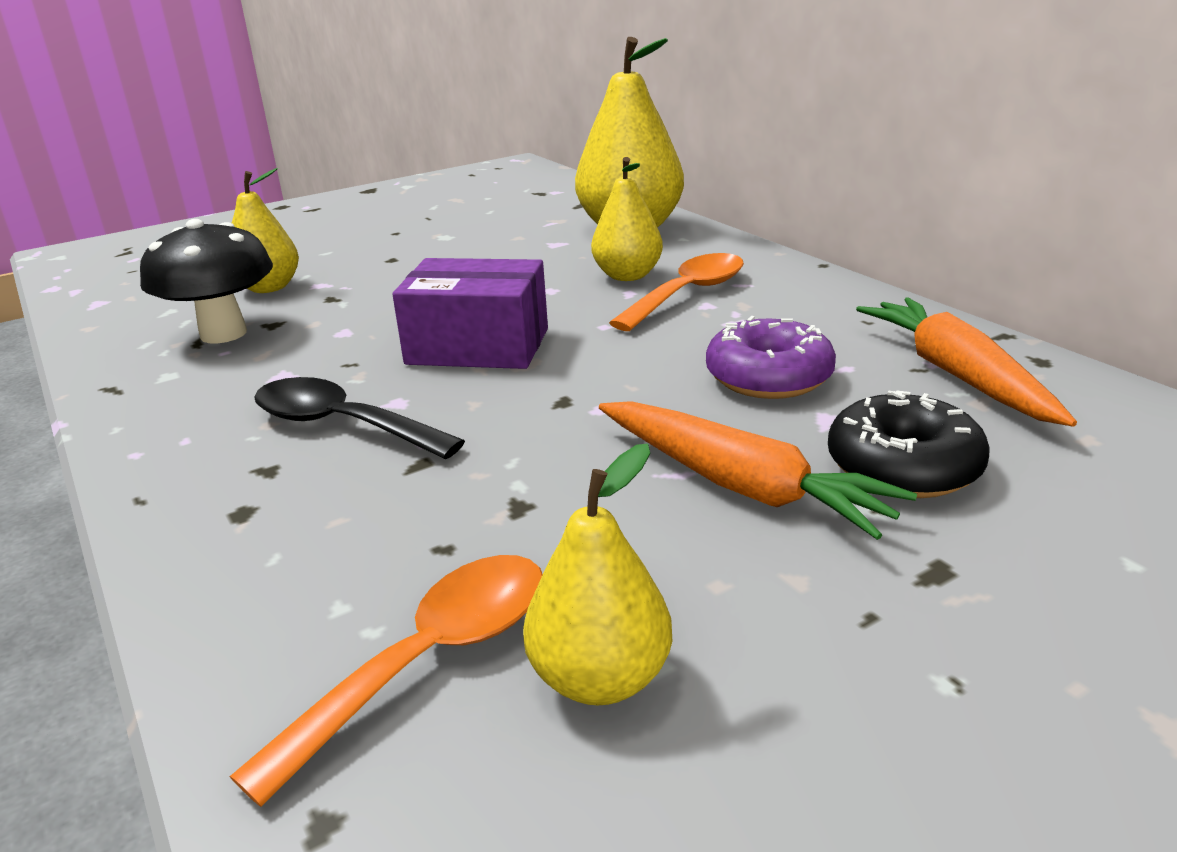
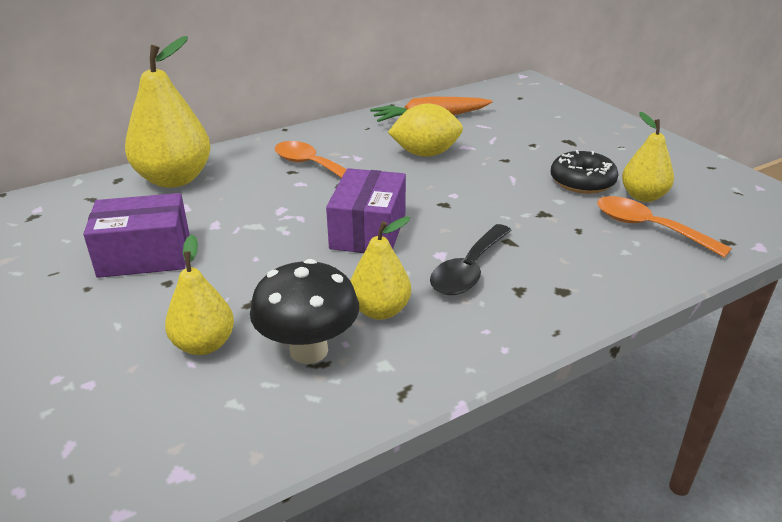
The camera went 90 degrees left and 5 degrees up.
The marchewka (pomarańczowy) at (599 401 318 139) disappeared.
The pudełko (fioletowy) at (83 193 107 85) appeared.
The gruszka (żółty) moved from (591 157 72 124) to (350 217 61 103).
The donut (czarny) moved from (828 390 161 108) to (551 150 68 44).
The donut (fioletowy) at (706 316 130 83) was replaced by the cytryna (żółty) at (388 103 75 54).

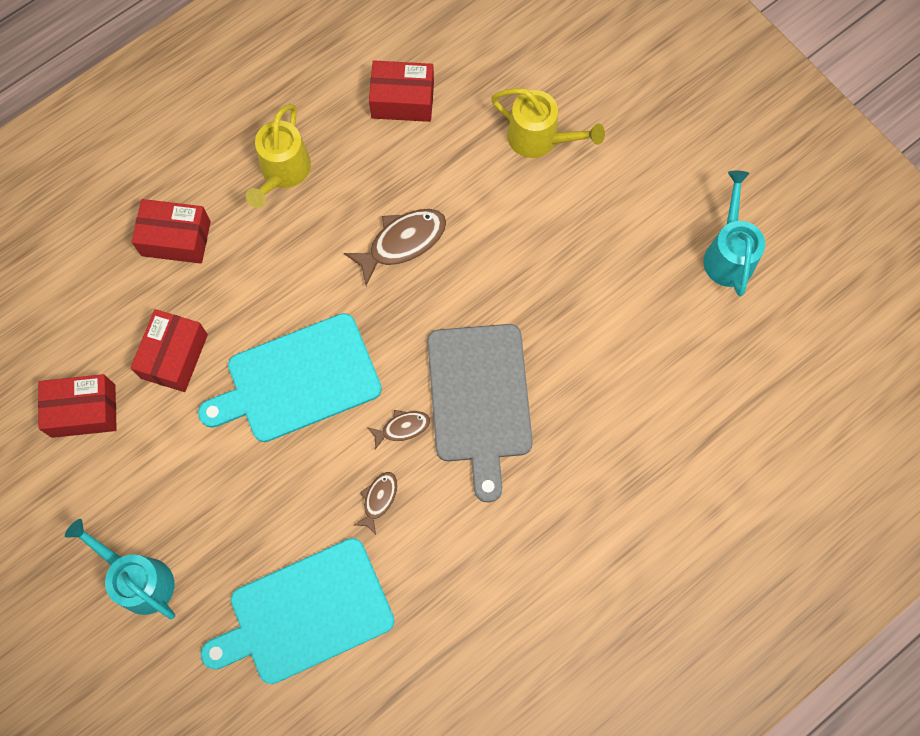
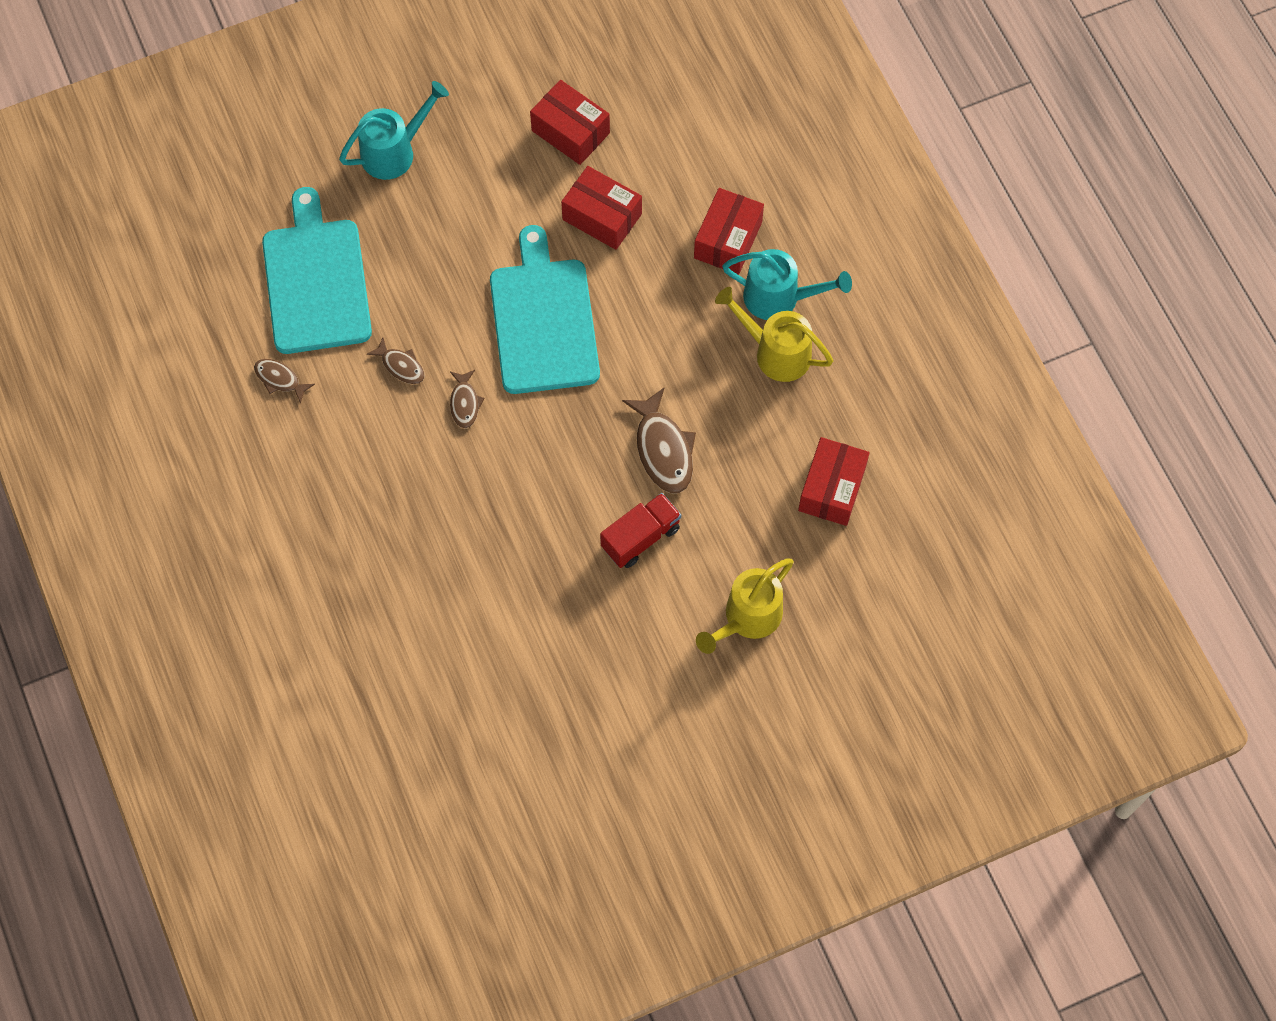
The camera went 105 degrees right and 5 degrees down.
The deska do krojenia (szary) at (427 324 106 178) disappeared.
The ryba (brązowy) at (254 359 61 45) appeared.
The ciężarówka (czerwony) at (600 493 81 75) appeared.
The konewka (turkusowy) moved from (703 171 62 125) to (722 249 130 71).
The pudełko (czerwony) at (38 374 79 64) turned 60 degrees counterclockwise.

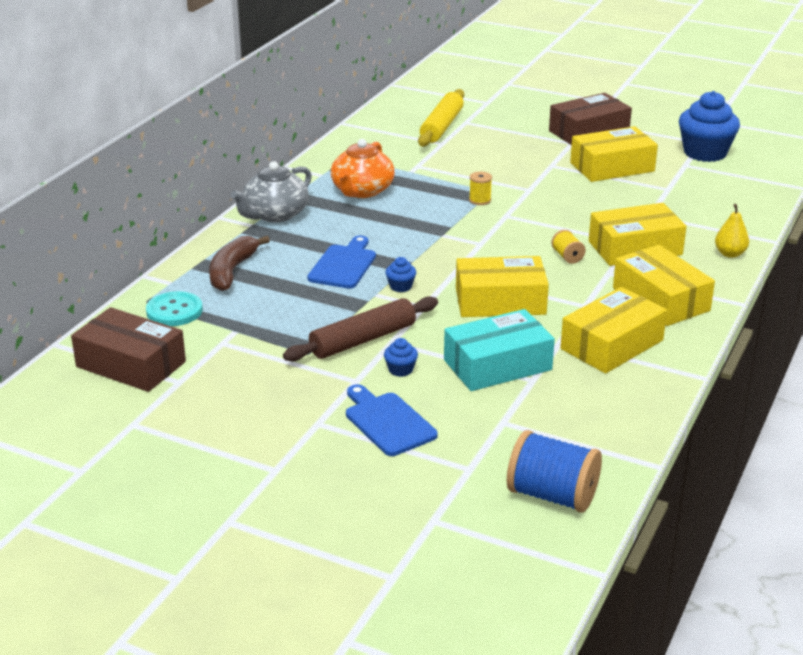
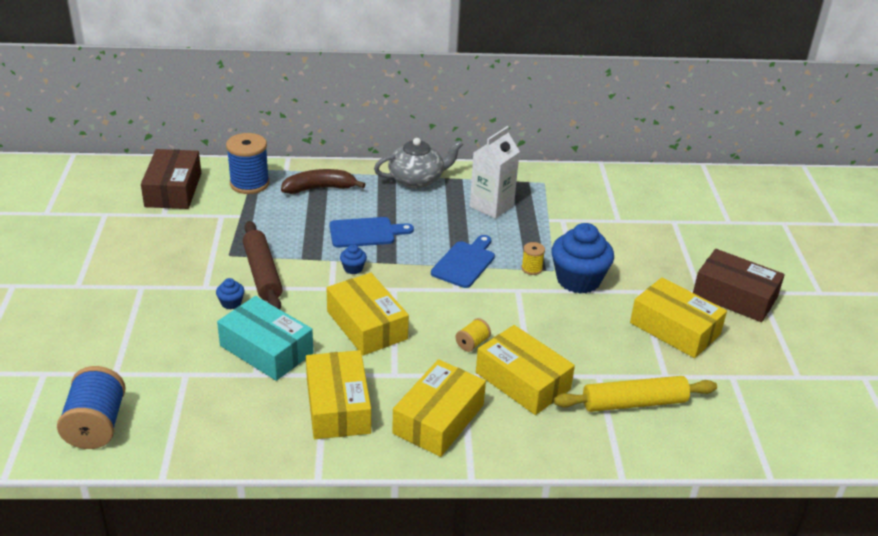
The camera went 60 degrees right and 5 degrees up.
The gruszka (żółty) at (715 204 34 54) disappeared.
The deska do krojenia (niebieski) moved from (346 384 92 72) to (431 235 64 53).
The wałek do ciasta (żółty) moved from (418 89 46 58) to (554 376 163 36).
The muffinka (niebieski) moved from (679 91 61 71) to (552 223 62 71).
The guzik (turkusowy) at (146 291 57 35) was replaced by the szpulka (niebieski) at (226 133 44 61).
The imbryk (pomarańczowy) at (331 139 63 59) was replaced by the karton mleka (biały) at (470 126 50 93).
The imbryk (szary) at (231 161 81 62) turned 150 degrees clockwise.
The wałek do ciasta (brązowy) at (283 296 155 65) turned 45 degrees clockwise.
The pudełko (żółty) at (560 287 107 86) turned 60 degrees clockwise.

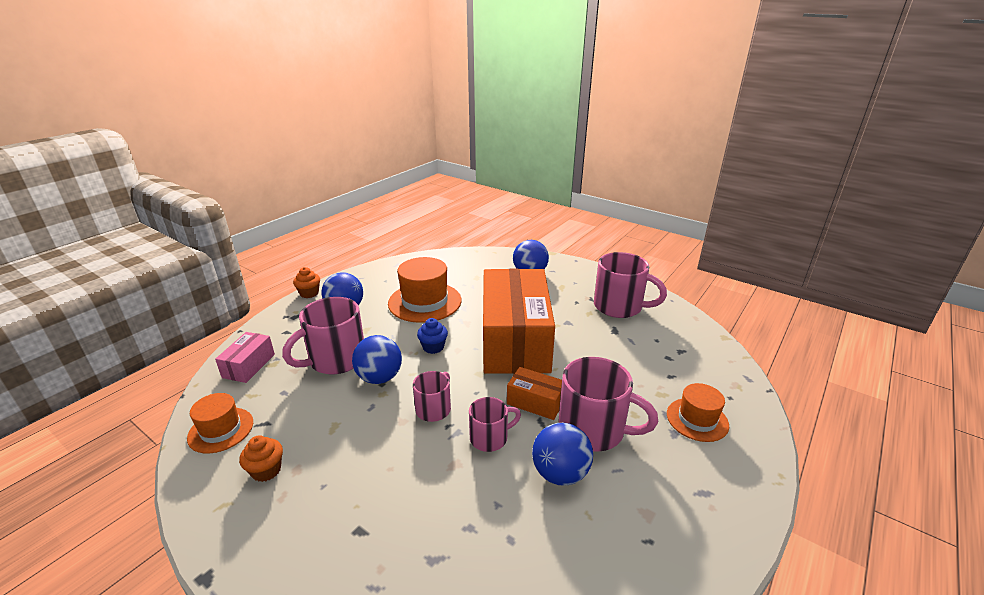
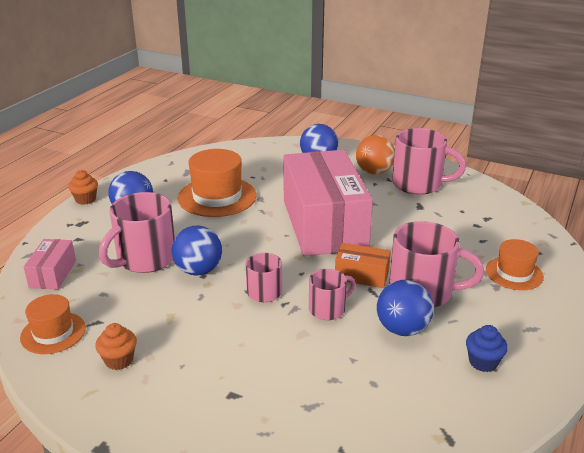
The camera went 10 degrees left and 0 degrees up.
The piłka (pomarańczowy) at (356 135 39 40) appeared.
The muffinka (niebieski) moved from (417 318 31 36) to (466 325 42 47).
The pudełko (pomarańczowy) at (483 268 72 106) became the pudełko (różowy) at (283 150 90 106).

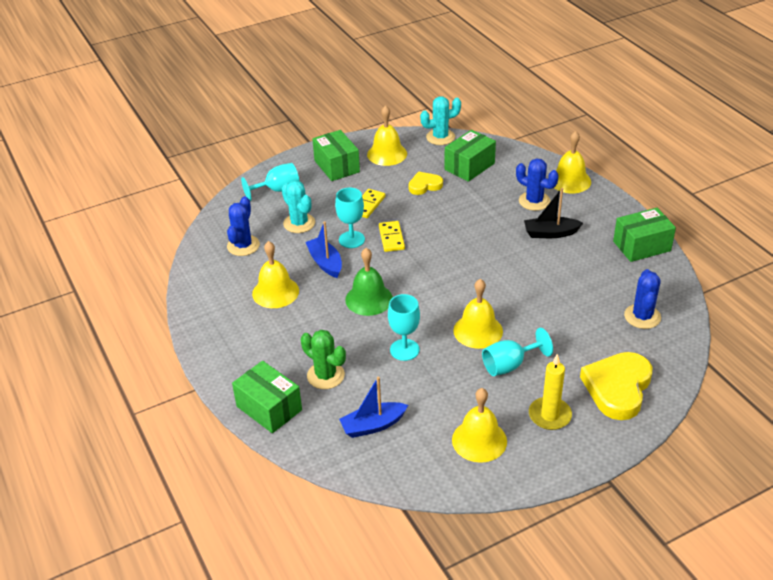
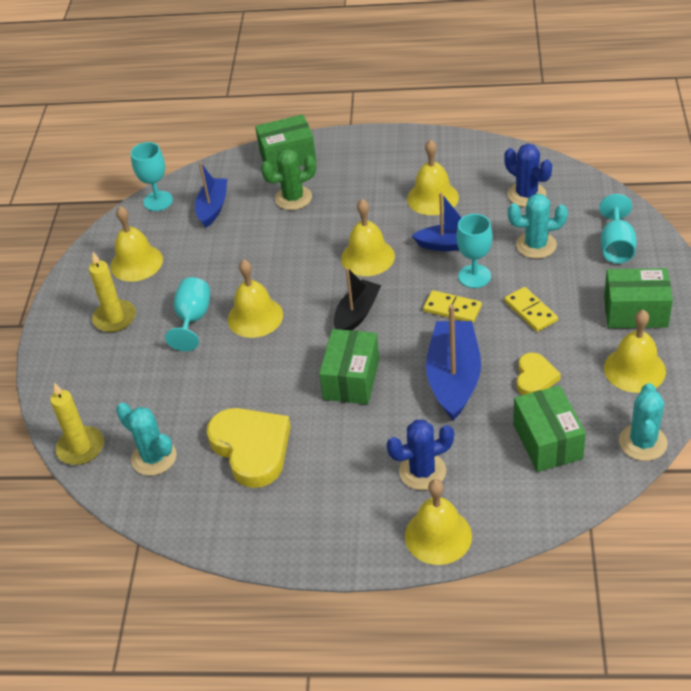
The camera went 125 degrees right and 5 degrees up.
The świeca (żółty) at (50 382 54 83) appeared.
The łódka (niebieski) at (426 305 55 116) appeared.
The kielich (turkusowy) moved from (388 294 32 67) to (131 142 42 69).
The łódka (czarny) moved from (524 188 59 50) to (334 268 47 62).
The serce (żółty) moved from (580 352 72 68) to (207 408 84 80).
The pudełko (zielony) moved from (613 208 63 54) to (319 329 60 75).
The dzwonek (zielony) at (345 248 48 68) became the dzwonek (żółty) at (341 199 54 77).
The kaktus (niebieski) at (624 269 37 60) became the kaktus (turkusowy) at (116 403 61 73).

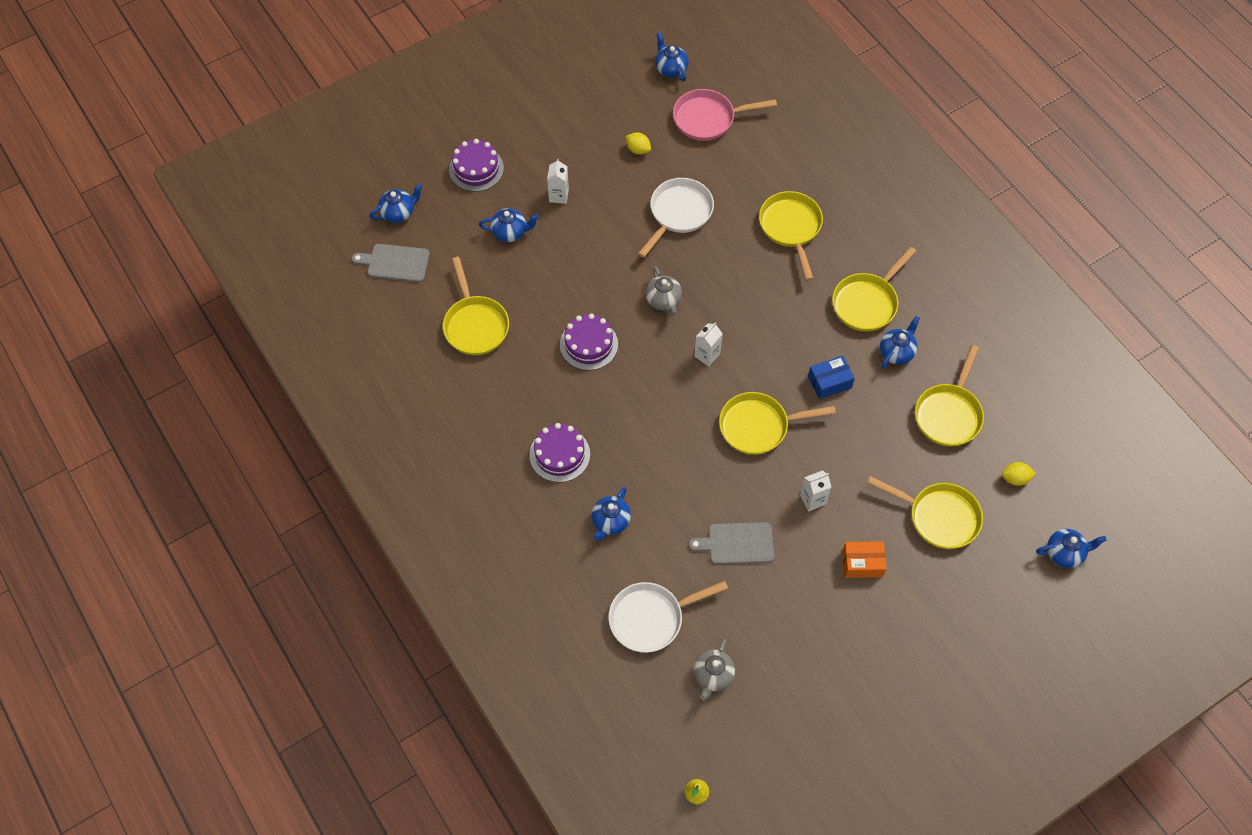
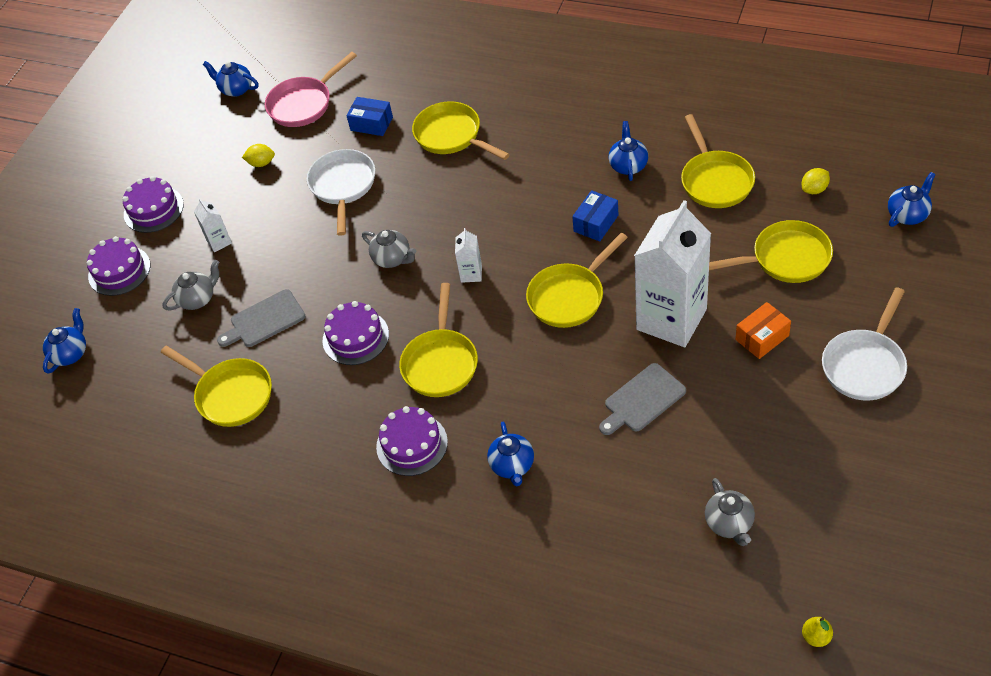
The camera went 30 degrees left and 10 degrees down.
The tort (fioletowy) at (122 176 62 57) appeared.
The pudełko (niebieski) at (346 97 47 39) appeared.
The deska do krojenia (szary) moved from (352 244 78 38) to (217 289 88 58).
The patelnia (biały) moved from (609 581 119 72) to (822 287 85 113).
The patelnia (żółty) moved from (832 246 84 86) to (399 283 79 114).
The imbryk (niebieski) at (479 208 60 34) became the imbryk (szary) at (162 260 57 50).
The karton mleka (biały) at (800 470 31 41) changed to 2.44 times the size.

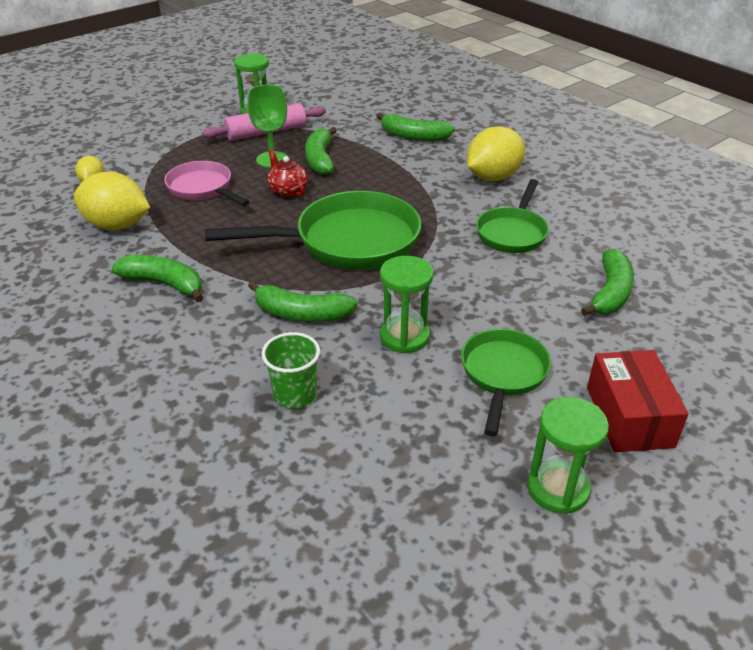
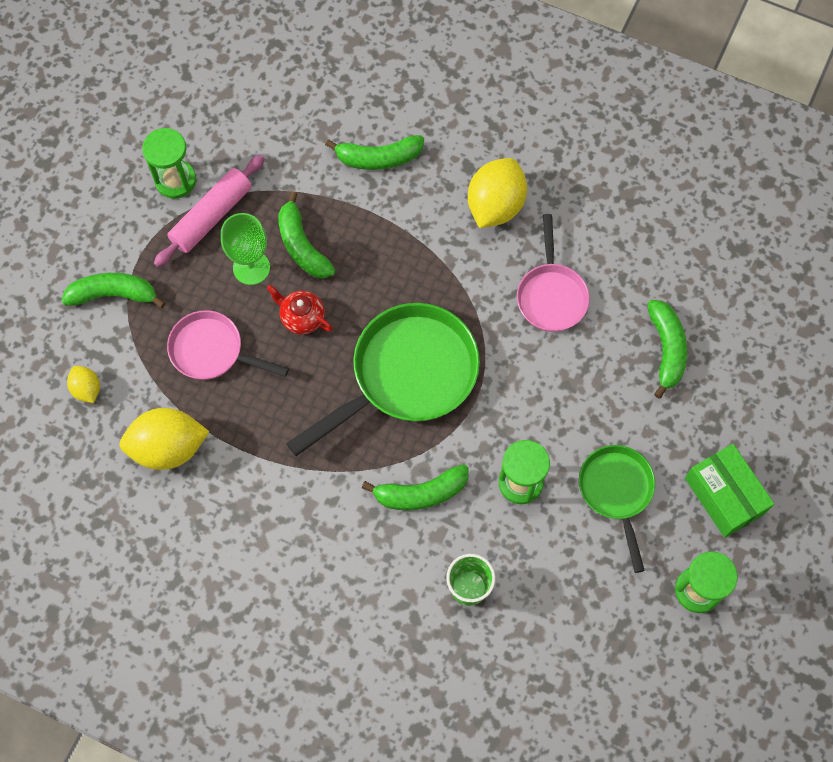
The camera went 25 degrees left and 30 degrees up.
The banan (zielony) moved from (112 255 91 47) to (62 273 103 35).
The patelnia (zielony) at (476 179 73 74) became the patelnia (różowy) at (517 214 73 118).
The pudełko (czerwony) at (587 350 102 102) became the pudełko (zielony) at (685 444 90 94).

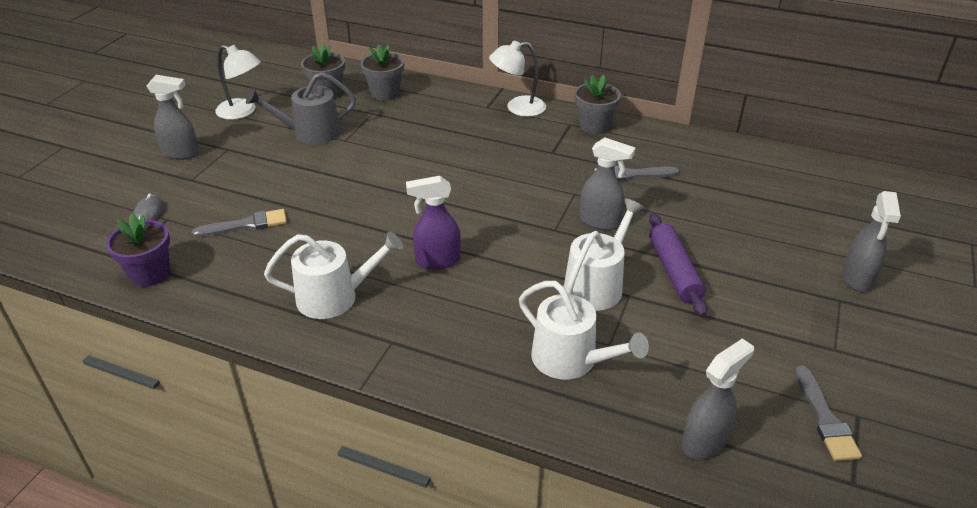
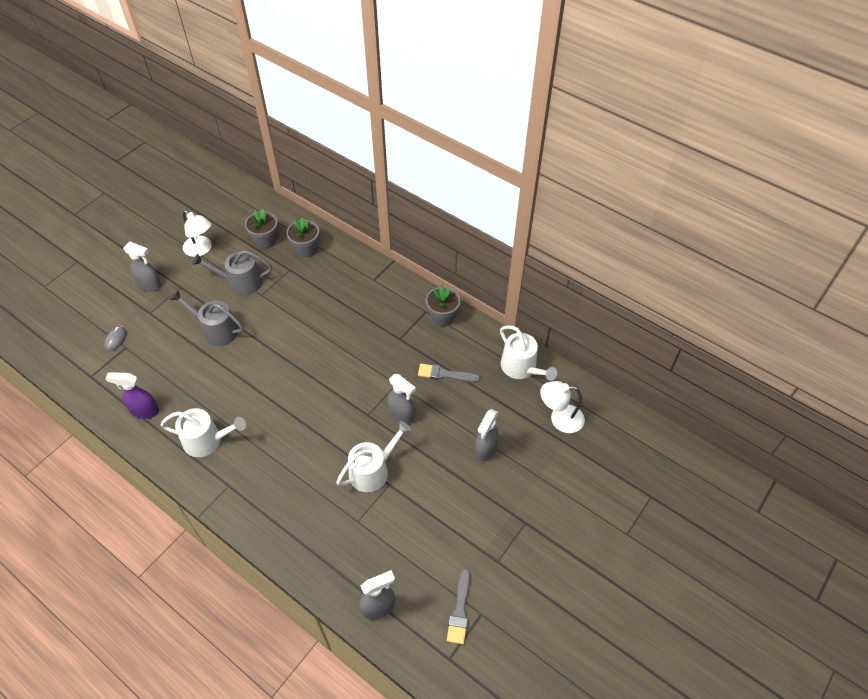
The camera went 15 degrees right and 15 degrees up.
The doniczka (fioletowy) at (106 214 64 73) disappeared.
The pędzel (szary) at (192 209 95 28) disappeared.
The wałek do ciasta (fioletowy) at (649 213 58 104) disappeared.
The konewka (szary) at (170 290 74 56) appeared.
The spryskiwacz (fioletowy) moved from (406 176 55 93) to (106 372 53 47).
The lampka (biały) moved from (489 41 57 76) to (540 381 45 52).
The konewka (biały) moved from (519 281 130 99) to (500 325 57 56).
The spryskiwacz (szary) moved from (843 191 58 101) to (475 409 24 52).

